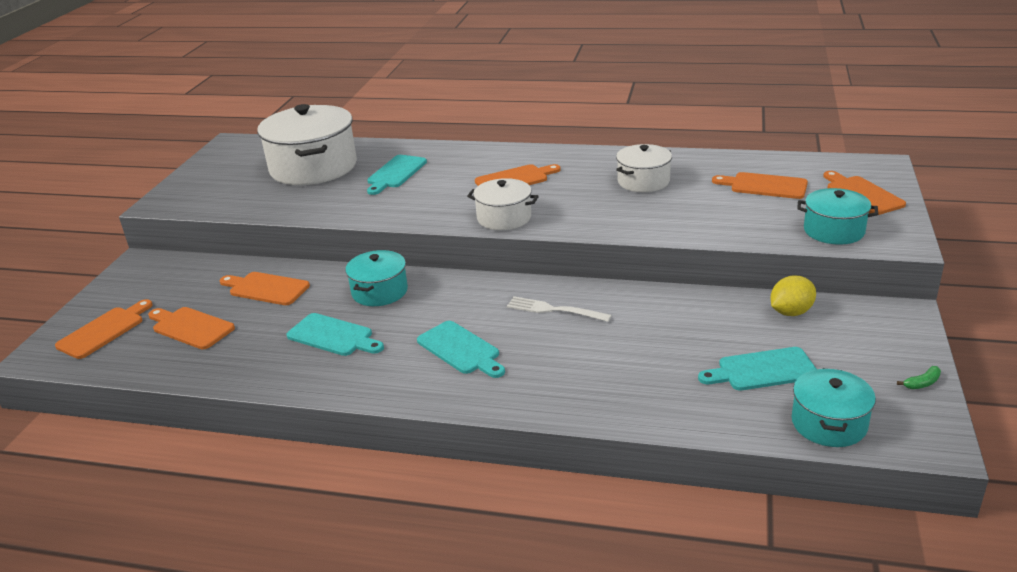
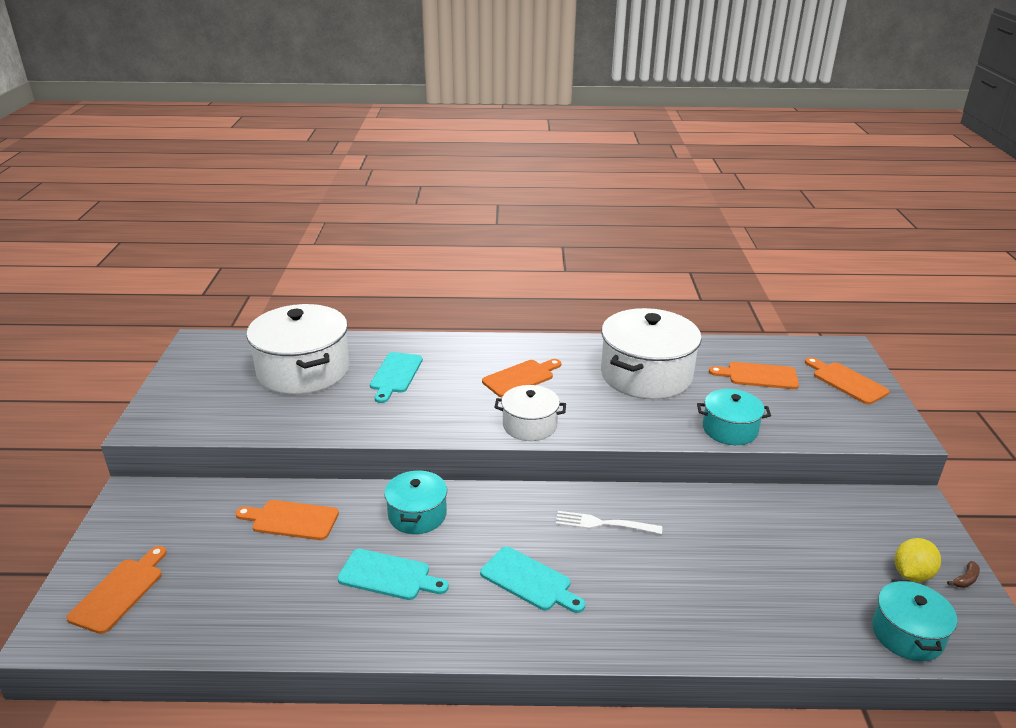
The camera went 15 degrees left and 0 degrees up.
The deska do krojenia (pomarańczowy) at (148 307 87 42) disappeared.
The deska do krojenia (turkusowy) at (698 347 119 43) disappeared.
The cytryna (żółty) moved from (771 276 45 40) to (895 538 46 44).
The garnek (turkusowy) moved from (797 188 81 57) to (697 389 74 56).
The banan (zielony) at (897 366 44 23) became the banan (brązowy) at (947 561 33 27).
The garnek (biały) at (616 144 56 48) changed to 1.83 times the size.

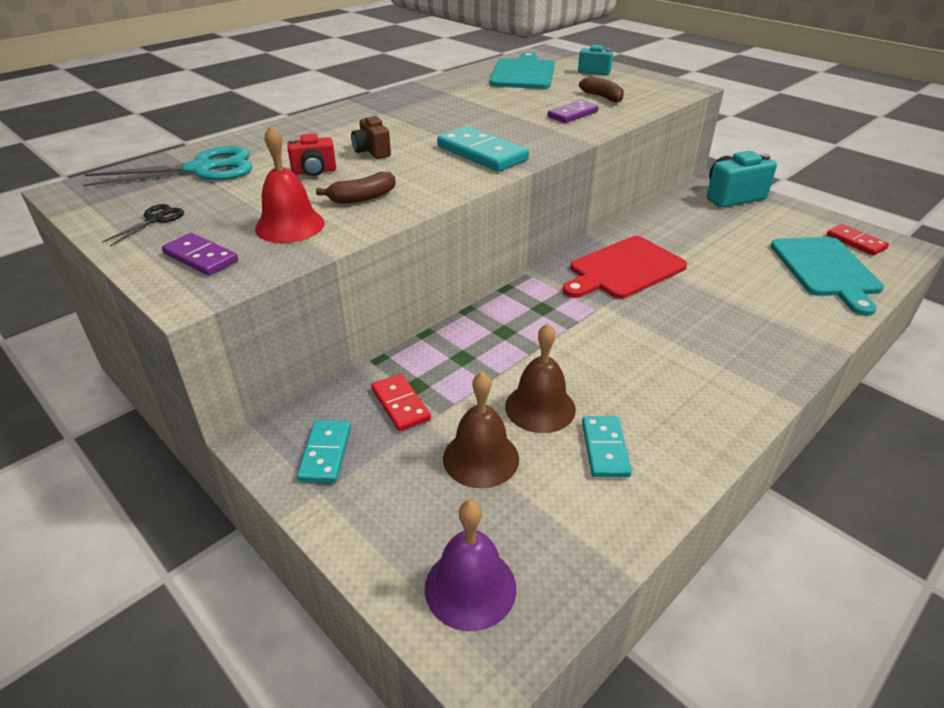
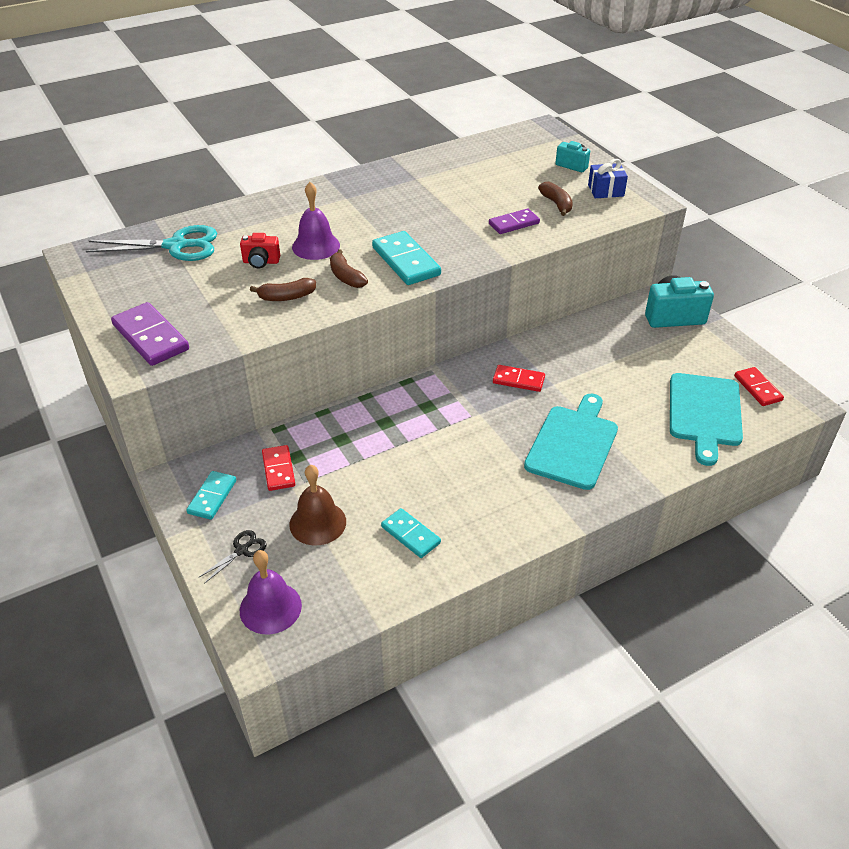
The camera went 15 degrees right and 5 degrees up.
The dzwonek (czerwony) at (255 125 70 118) disappeared.
The dzwonek (brązowy) at (505 323 71 110) disappeared.
The banan (brązowy) at (330 249 38 39) appeared.
The prezent (niebieski) at (588 159 40 39) appeared.
The nożyczki (czarny) moved from (102 204 82 43) to (198 530 69 54).
The deska do krojenia (turkusowy) moved from (490 52 65 37) to (524 394 94 96).
The aparat fotograficzny (brązowy) at (351 116 40 43) was replaced by the dzwonek (fioletowy) at (292 182 48 78).
The deska do krojenia (czerwony) at (563 236 124 63) was replaced by the kostka domina (czerwony) at (493 365 52 27).
The kostka domina (turkusowy) at (582 416 50 61) turned 60 degrees counterclockwise.
The kostka domina (fioletowy) at (162 233 76 43) changed to 1.57 times the size.

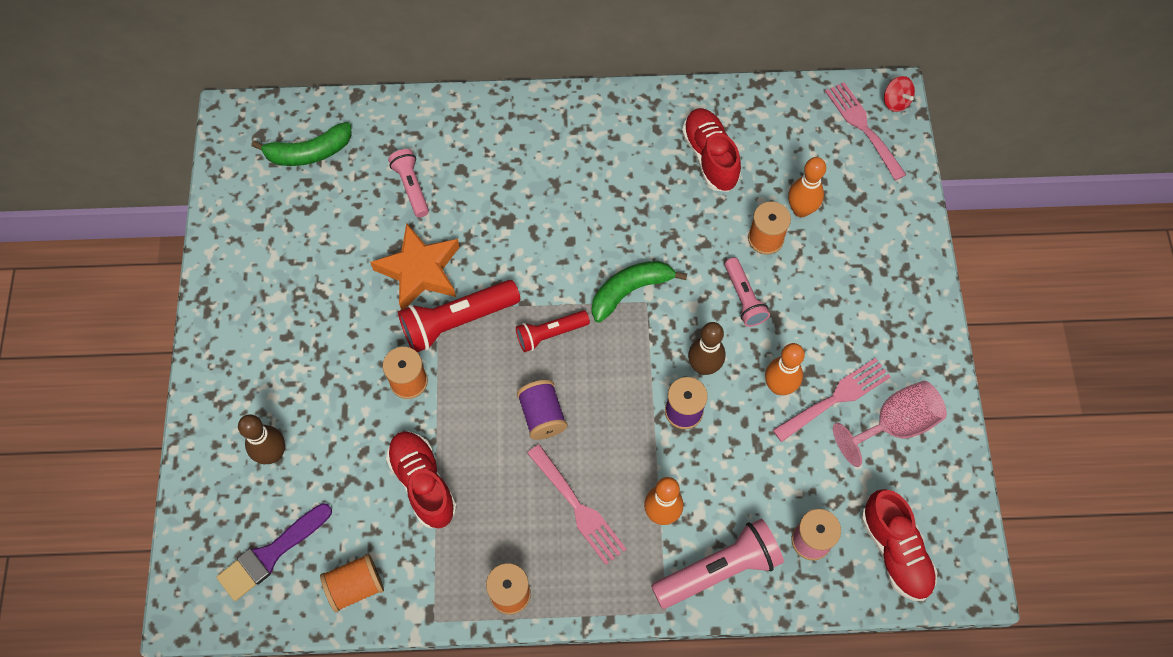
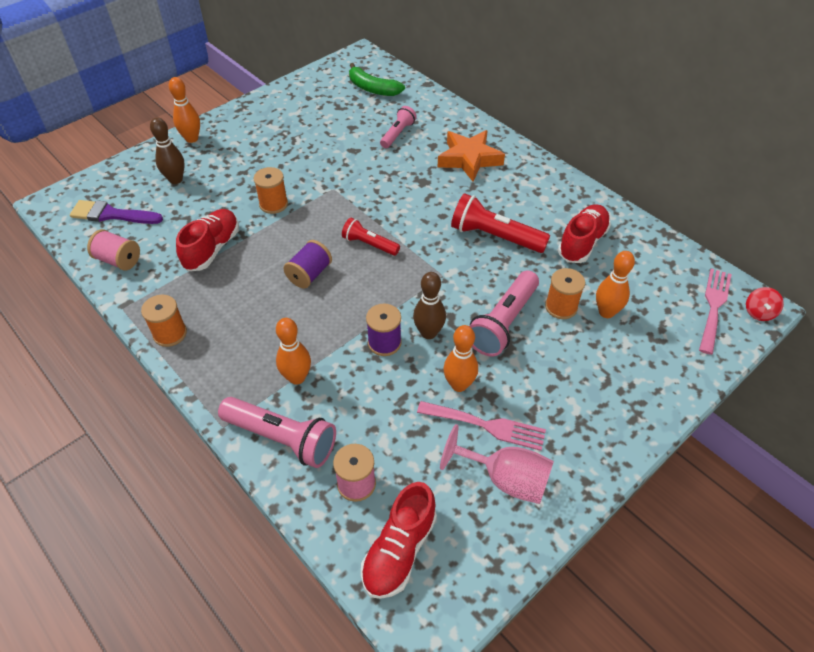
The camera went 50 degrees right and 15 degrees down.
The widelec (różowy) at (527 444 100 121) disappeared.
The banan (zielony) at (592 261 95 62) disappeared.
The kręgiel (pomarańczowy) at (169 77 31 66) appeared.
The gwiazda (pomarańczowy) moved from (370 223 90 87) to (438 130 67 52).
The latarka (czerwony) moved from (398 280 122 72) to (451 193 99 60).
The szpulka (pomarańczowy) at (320 553 64 60) became the szpulka (różowy) at (87 229 53 41).
The latarka (różowy) at (725 257 45 70) changed to 1.65 times the size.

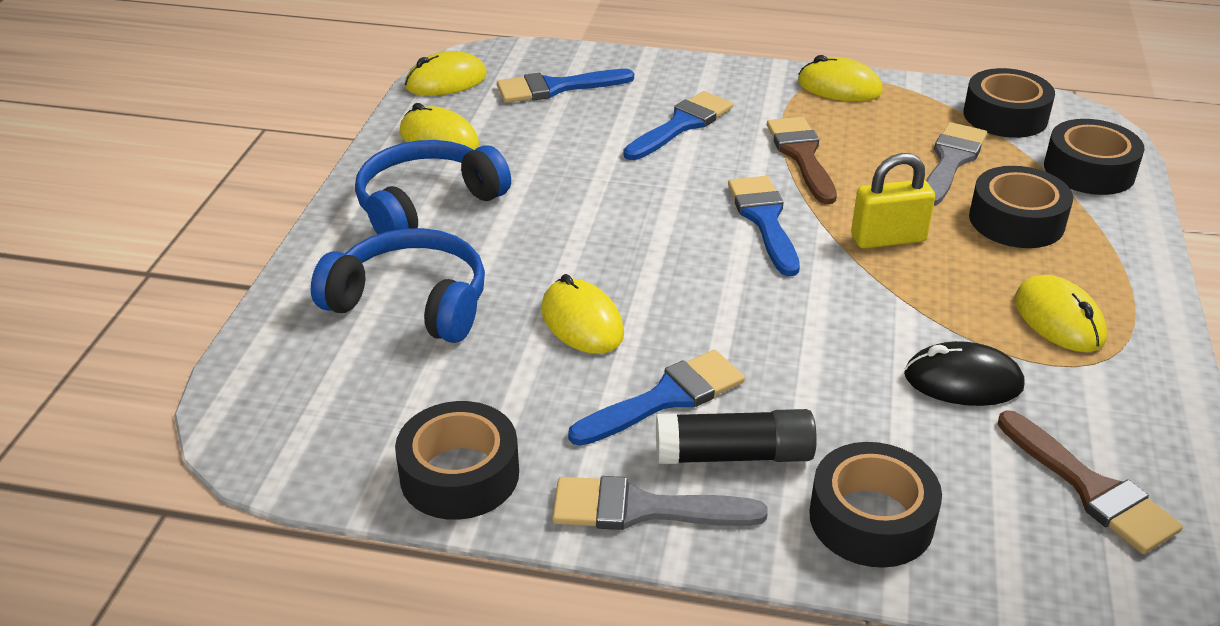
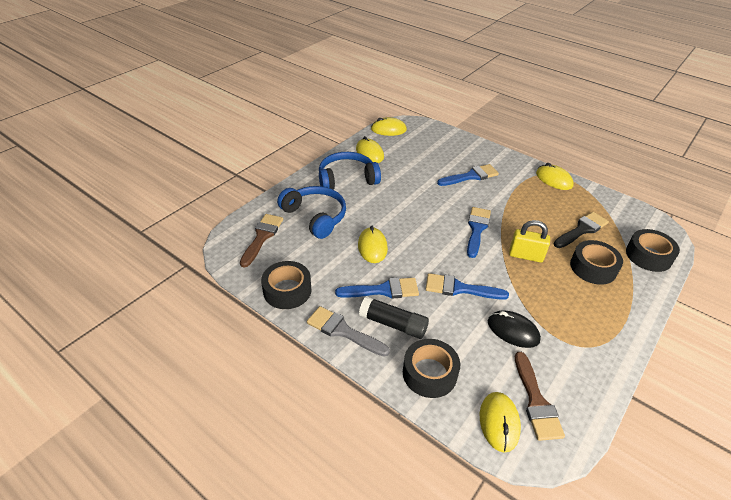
The camera went 25 degrees right and 5 degrees up.
The taśma klejąca (czarny) at (963 68 92 70) disappeared.
The pędzel (niebieski) moved from (497 69 137 34) to (426 273 83 27).
The pędzel (brązowy) moved from (767 117 70 87) to (240 214 43 54).
The myszka (żółty) moved from (1015 275 92 77) to (480 392 41 61).
The pędzel (szary) at (926 122 61 84) became the pędzel (czarny) at (554 212 55 36).

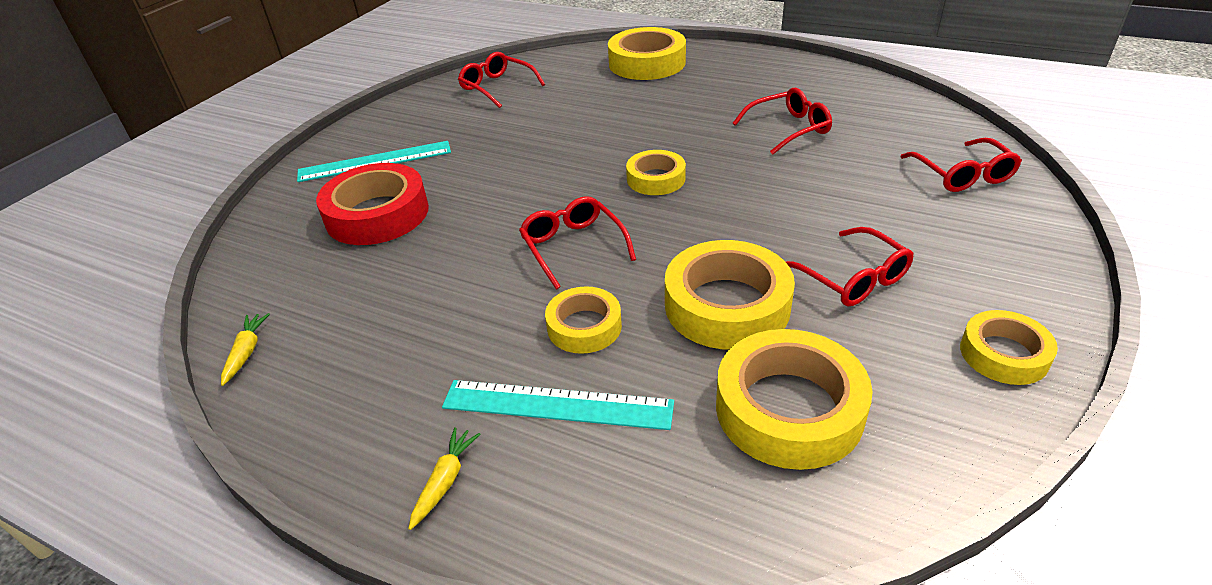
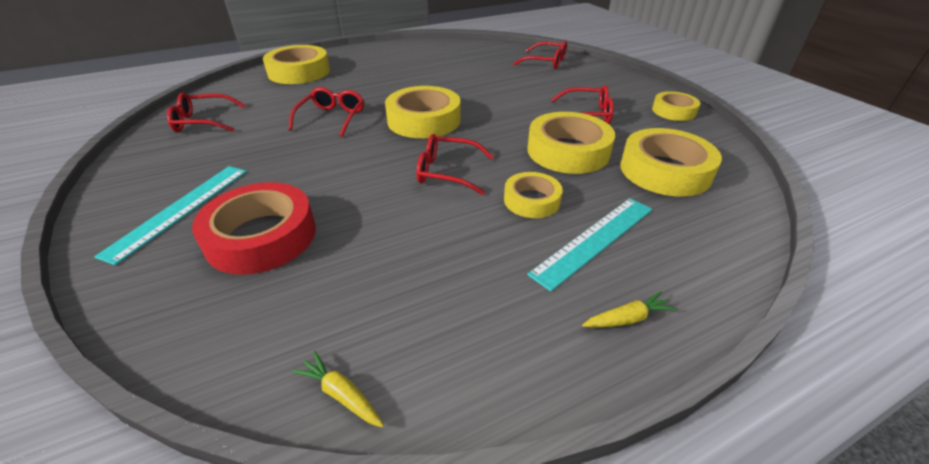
The camera went 55 degrees left and 0 degrees up.
The okulary (czerwony) moved from (733 88 99 67) to (289 87 75 50).
The marchewka (żółty) at (408 427 72 103) turned 105 degrees clockwise.
The taśma klejąca (żółty) at (626 150 60 45) changed to 1.69 times the size.

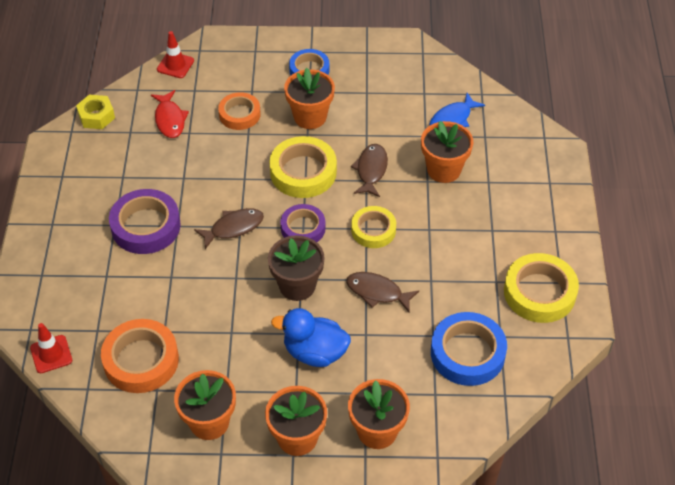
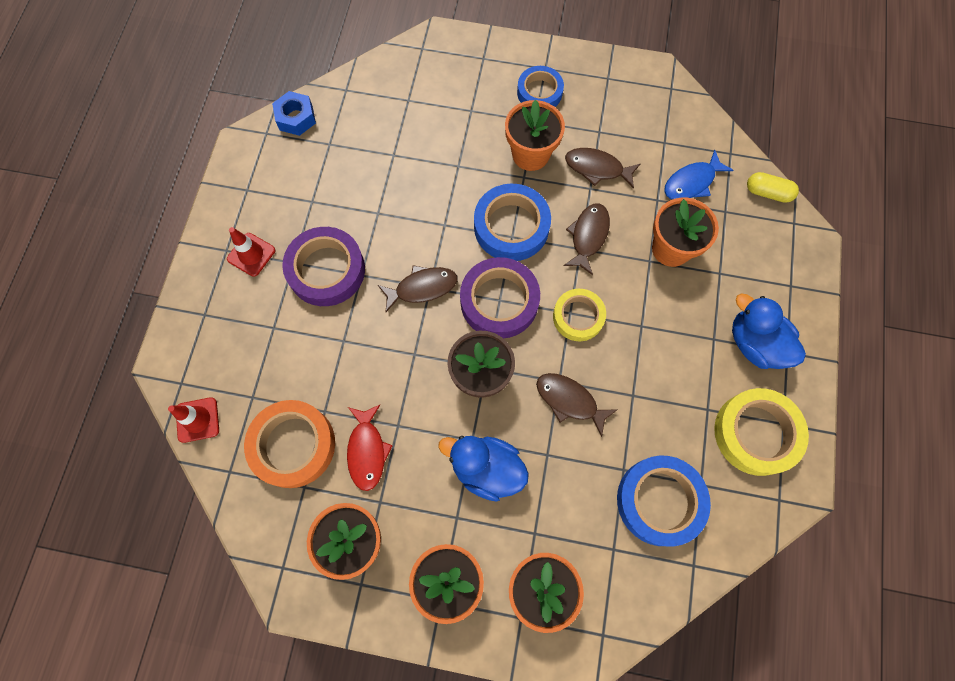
The camera went 10 degrees right and 20 degrees up.
The taśma klejąca (pomarańczowy) at (218 92 43 38) disappeared.
The ryba (brązowy) at (565 148 75 41) appeared.
The kaczka (niebieski) at (732 293 74 76) appeared.
The kapsułka (żółty) at (747 172 52 31) appeared.
The ryba (czerwony) moved from (151 90 38 48) to (347 405 46 86).
The pachołek (czerwony) moved from (157 31 37 47) to (227 227 48 50).
The nakrętka (żółty) at (76 95 39 34) became the nakrętka (niebieski) at (272 91 44 45).
The taśma klejąca (żółty) at (269 136 68 62) became the taśma klejąca (niebieski) at (474 184 77 77).
The taśma klejąca (fioletowy) at (280 204 46 38) changed to 1.54 times the size.

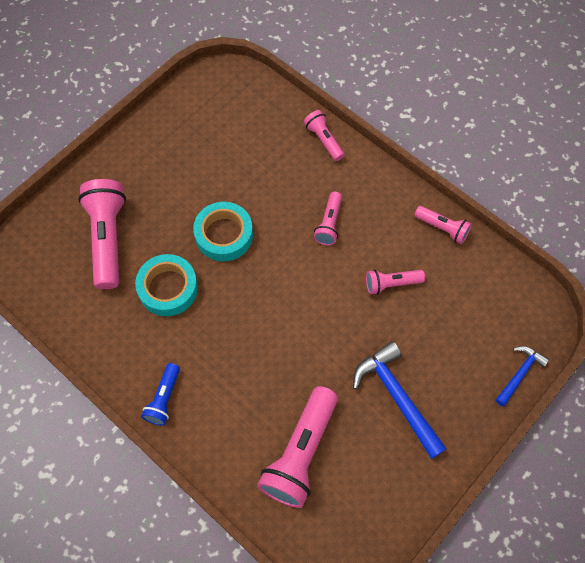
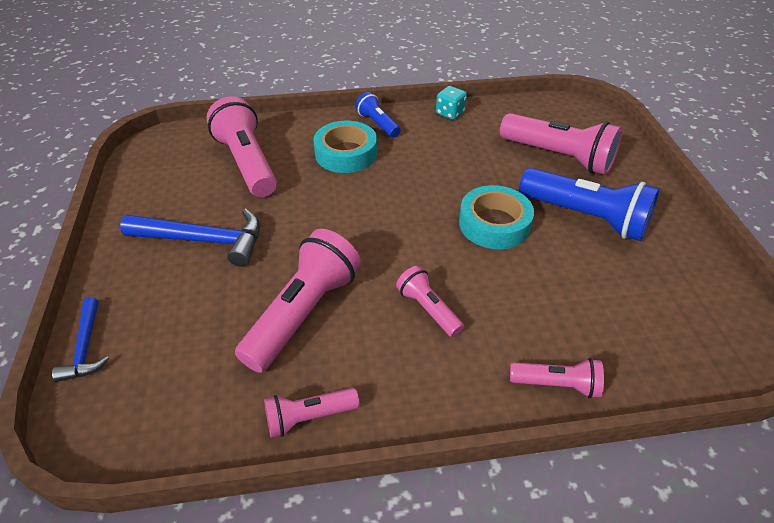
The camera went 130 degrees right and 20 degrees down.
The kostka do gry (turkusowy) at (436 86 31 34) appeared.
The latarka (niebieski) at (519 168 141 73) appeared.
The taśma klejąca (turkusowy) moved from (135 254 63 62) to (313 121 64 52).
The latarka (różowy) at (366 269 59 26) changed to 1.88 times the size.

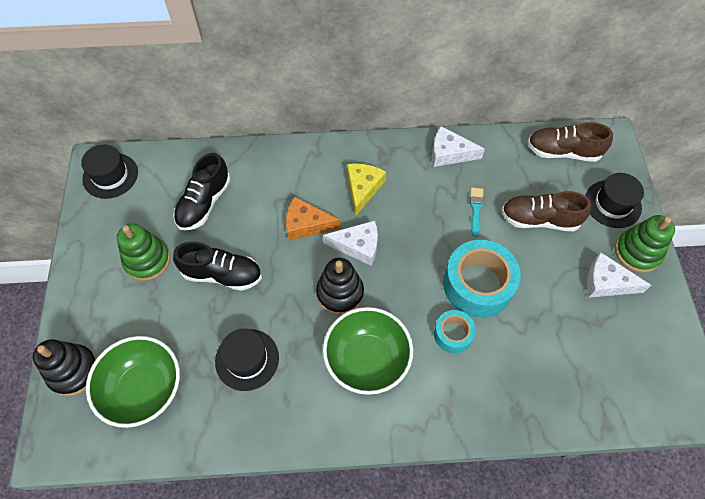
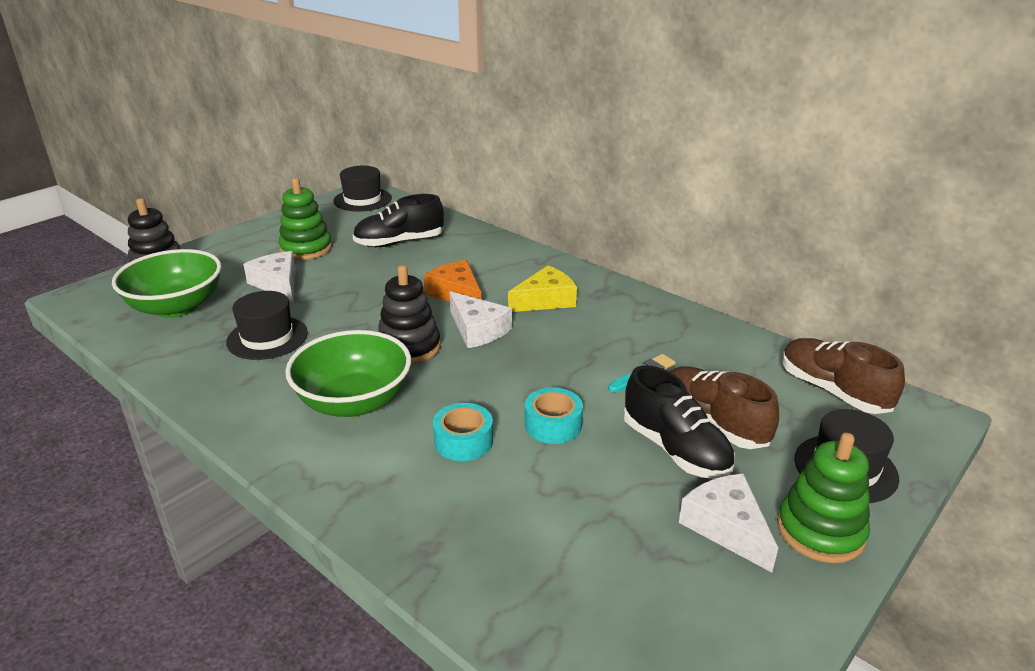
The camera went 45 degrees right and 30 degrees down.
The but (czarny) moved from (173 242 89 49) to (624 365 111 114).
The ser (biały) moved from (432 126 53 41) to (243 251 53 50).
The taśma klejąca (turkusowy) at (443 240 78 78) changed to 0.53 times the size.

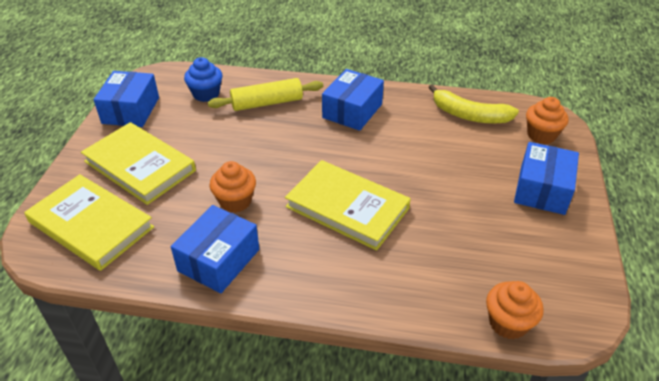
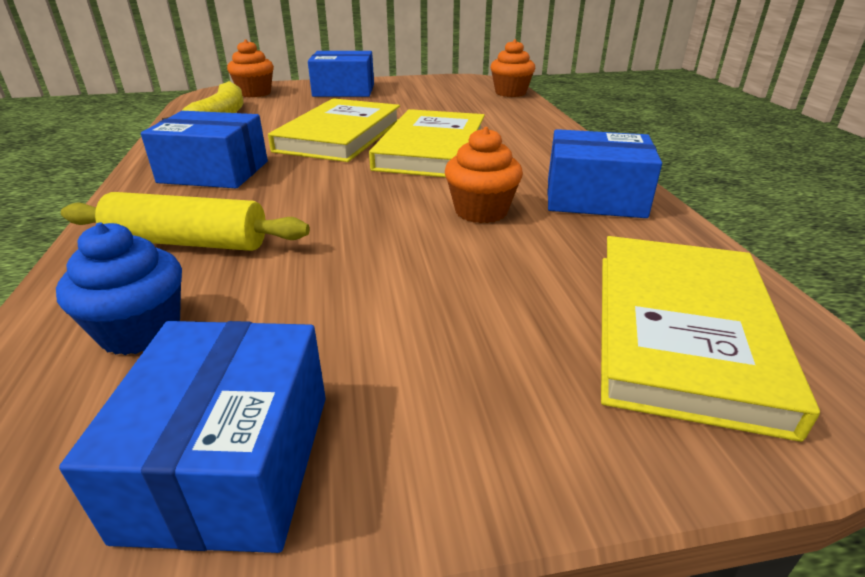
The camera went 110 degrees left and 10 degrees down.
The książka (żółty) moved from (81 122 115 83) to (268 98 132 64).
The pudełko (niebieski) at (94 71 65 56) turned 75 degrees counterclockwise.
The wałek do ciasta (żółty) at (208 78 115 33) turned 45 degrees counterclockwise.

